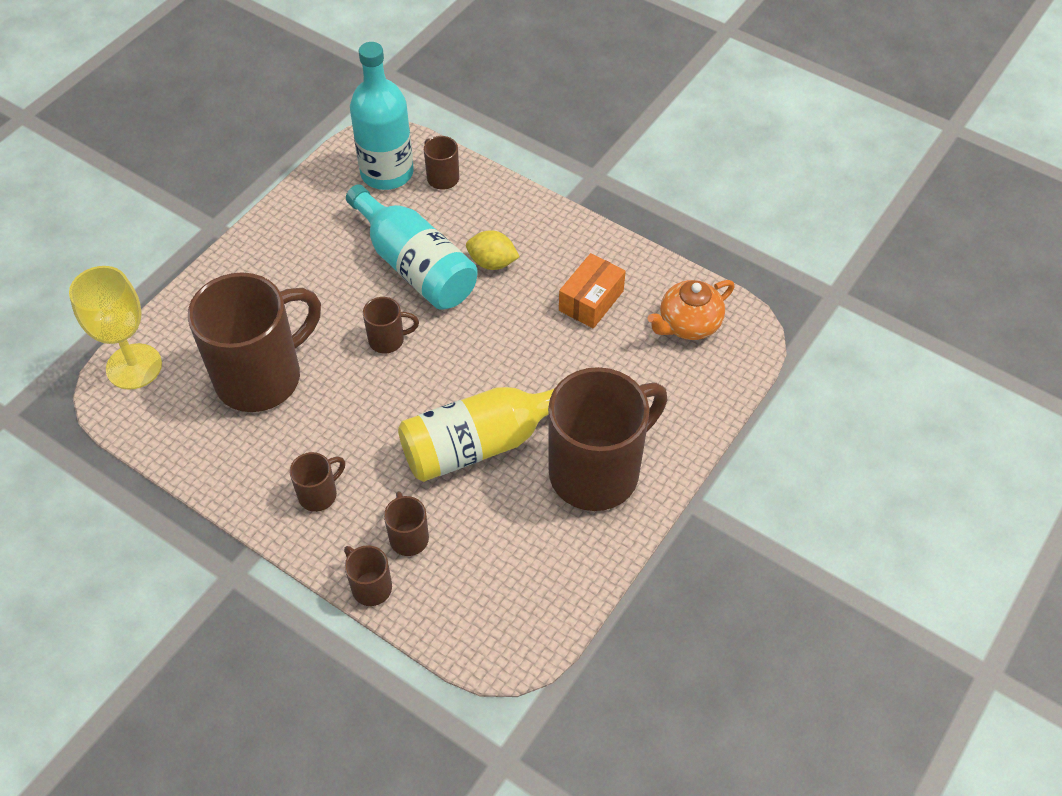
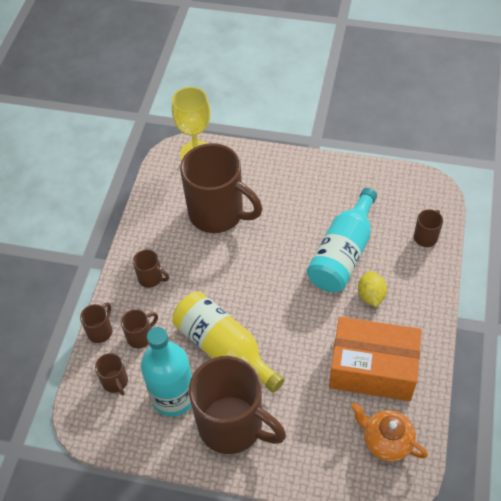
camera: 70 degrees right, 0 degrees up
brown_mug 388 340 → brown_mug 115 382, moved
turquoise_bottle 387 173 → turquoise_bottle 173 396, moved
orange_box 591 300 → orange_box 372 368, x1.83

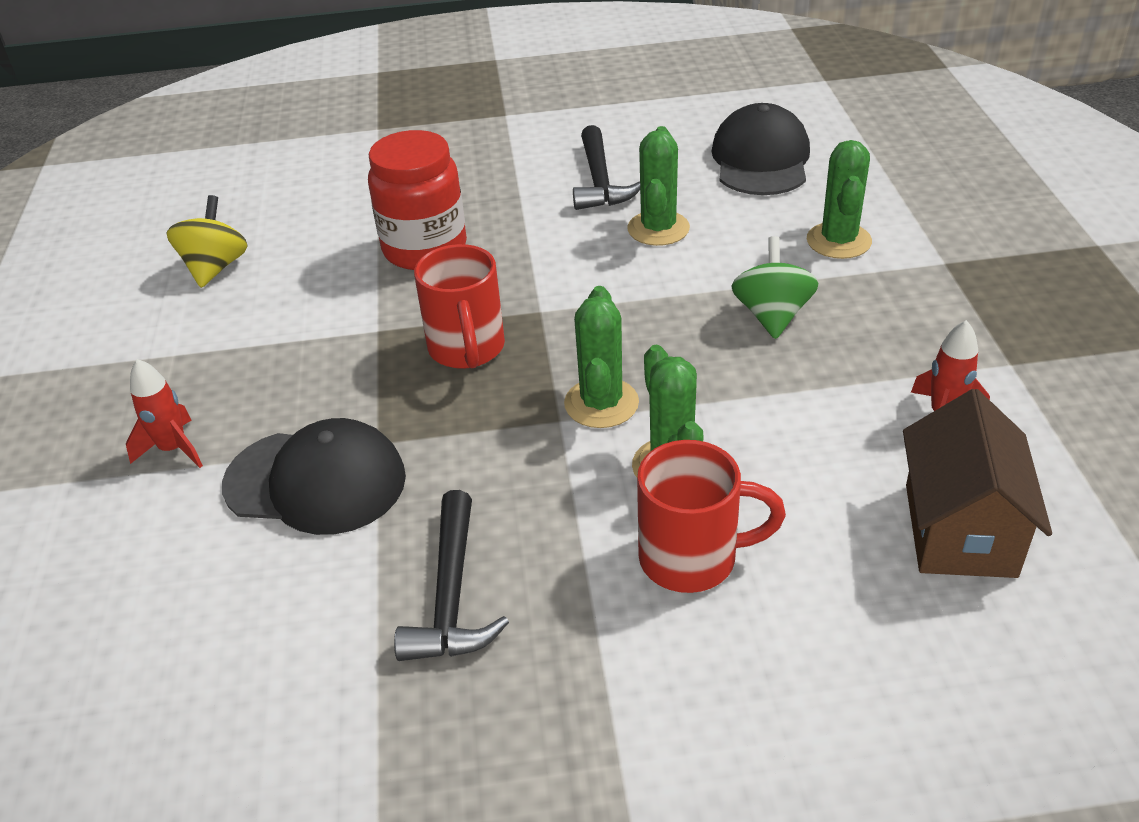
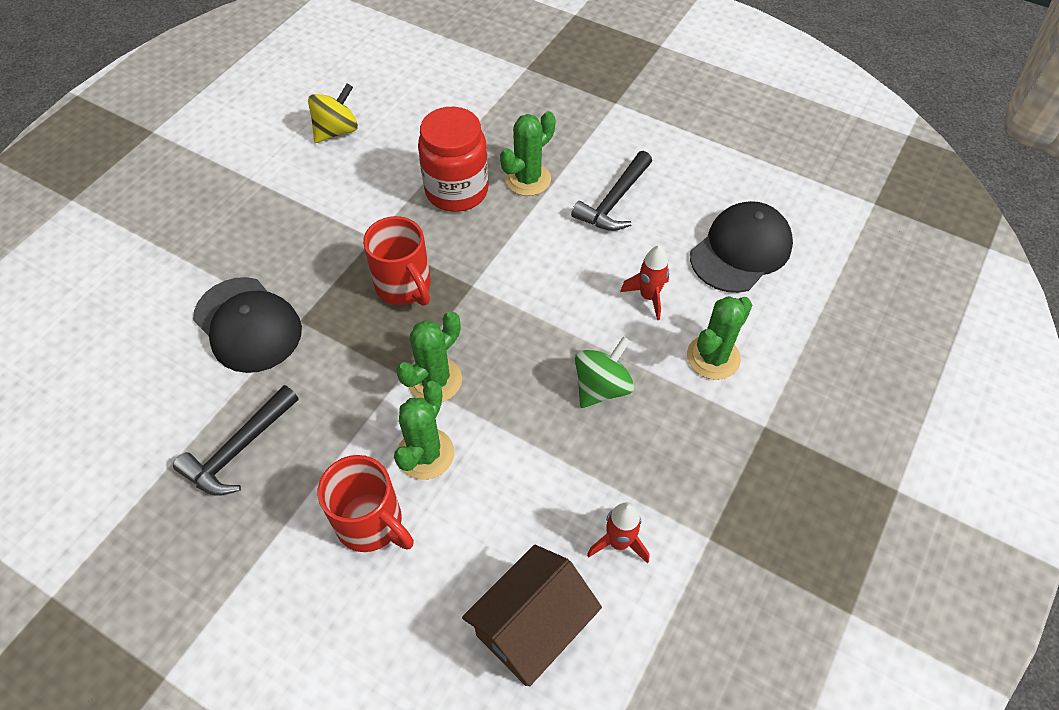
camera: 35 degrees right, 15 degrees up
red_mug 467 349 → red_mug 404 287, 60 degrees counterclockwise
green_cactus 658 228 → green_cactus 528 179, moved
red_rocket 174 449 → red_rocket 648 297, moved

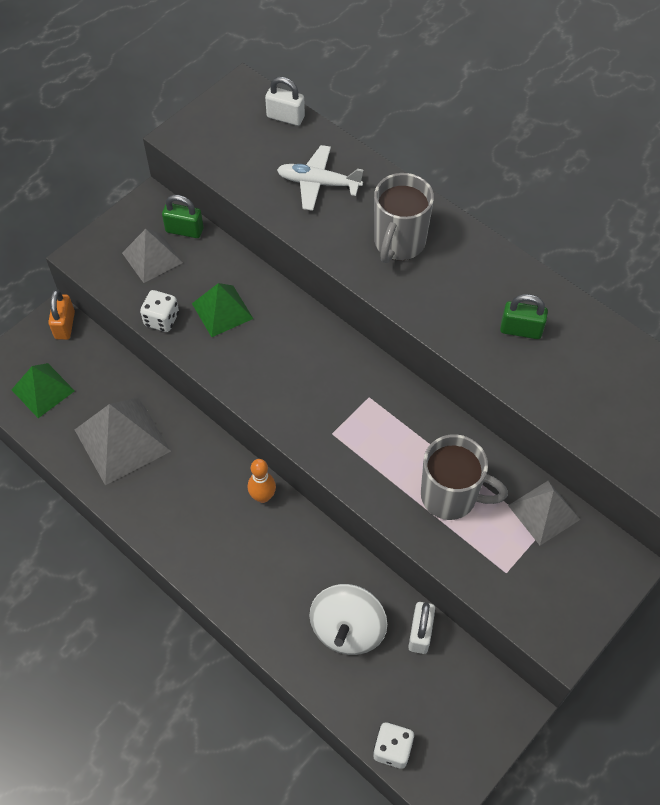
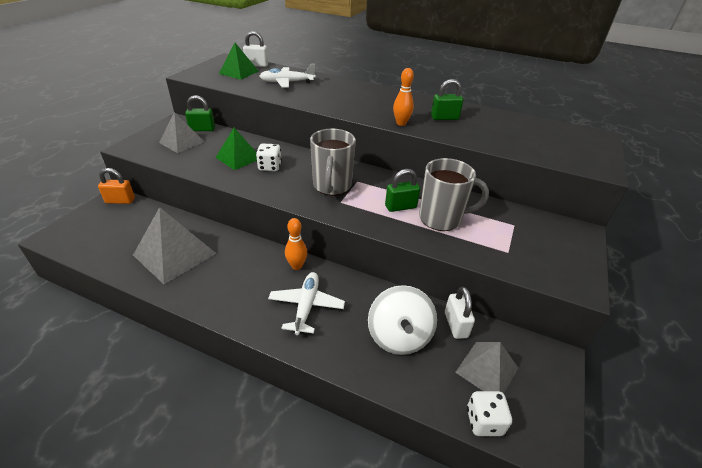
camera: 20 degrees left, 20 degrees down
orange_padlock 65 325 → orange_padlock 120 201, 75 degrees counterclockwise
green_pyramid 43 390 → green_pyramid 239 72, moved
white_dice 161 319 → white_dice 270 167, moved
- → white_plane 306 306
grey_mug 398 243 → grey_mug 332 186, moved
- → green_padlock 400 207
- → orange_bowling_pin 401 123
grey_pyramid 544 512 → grey_pyramid 487 370, moved

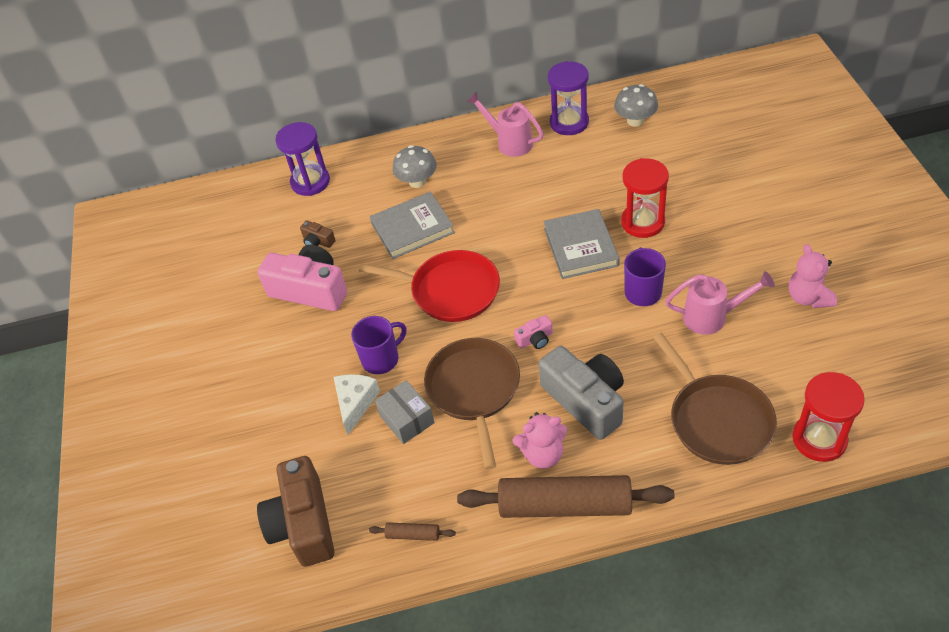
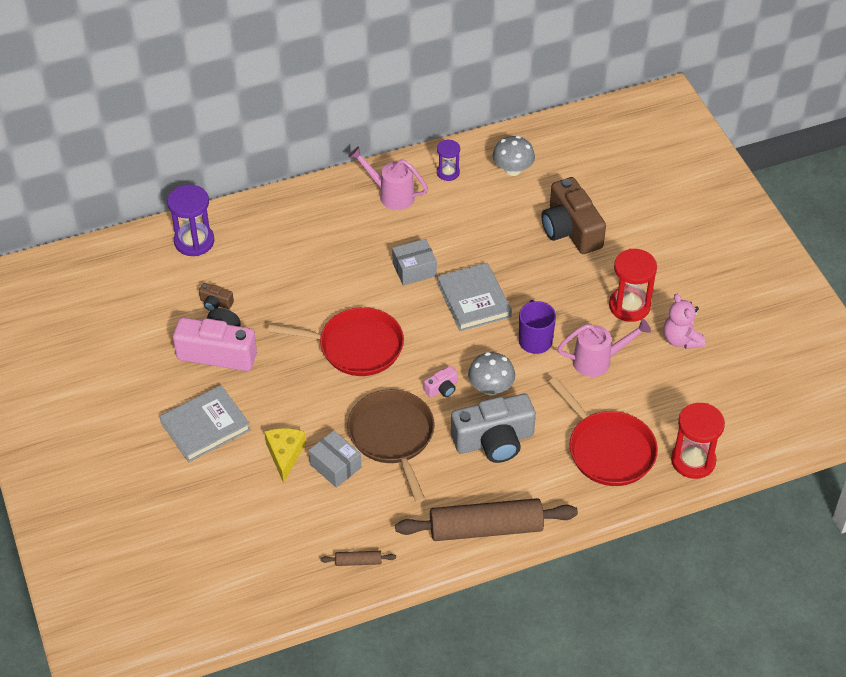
camera: 15 degrees left, 0 degrees up
grey_book 412 228 → grey_book 205 426, moved
white_cheese 355 403 → yellow_cheese 285 454
- → grey_box 414 269
purple_hourglass 569 122 → purple_hourglass 448 172, x0.59
grey_camera 586 401 → grey_camera 494 440, 120 degrees clockwise
grey_mushroom 417 181 → grey_mushroom 491 387, moved
brown_camera 303 524 → brown_camera 570 229, moved
brown_pan 717 419 → red_pan 608 449
red_hourglass 643 222 → red_hourglass 629 306, moved
purple_mug 381 359 → -
pink_teddy_bear 543 454 → -

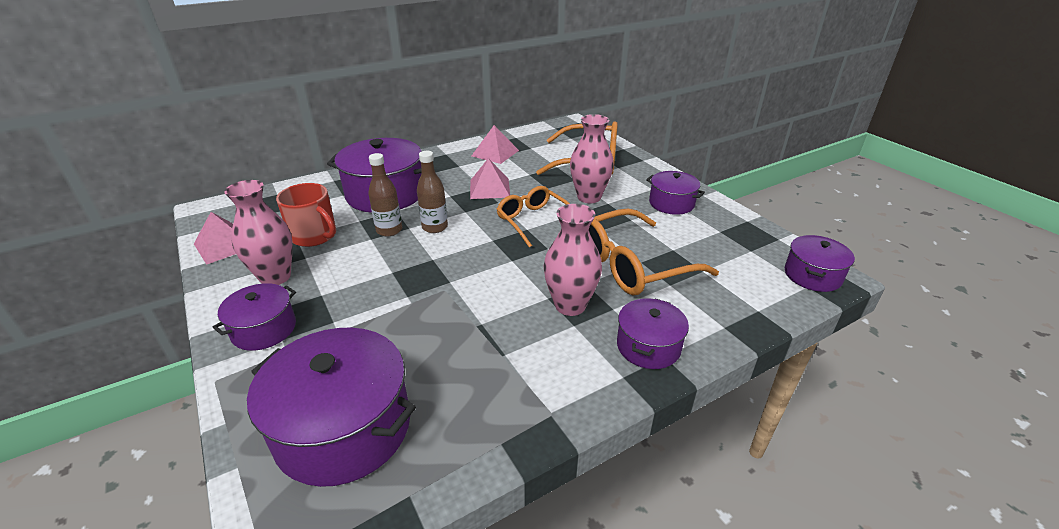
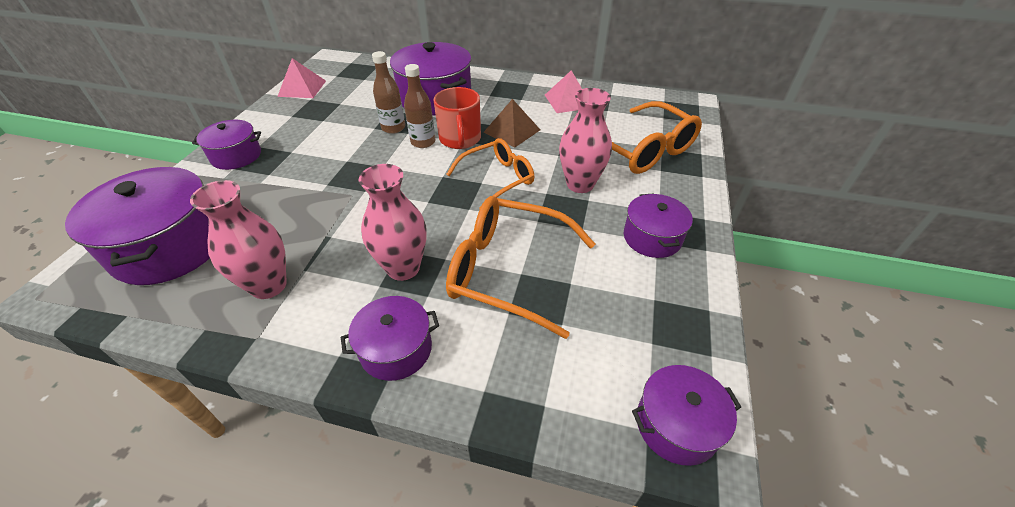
camera: 45 degrees right, 10 degrees up
pink_vase 275 277 → pink_vase 269 285, moved
red_mug 314 236 → red_mug 460 139, moved
orange_glasses 533 221 → orange_glasses 497 179, 45 degrees clockwise
pink_pyramid 490 188 → brown_pyramid 512 131

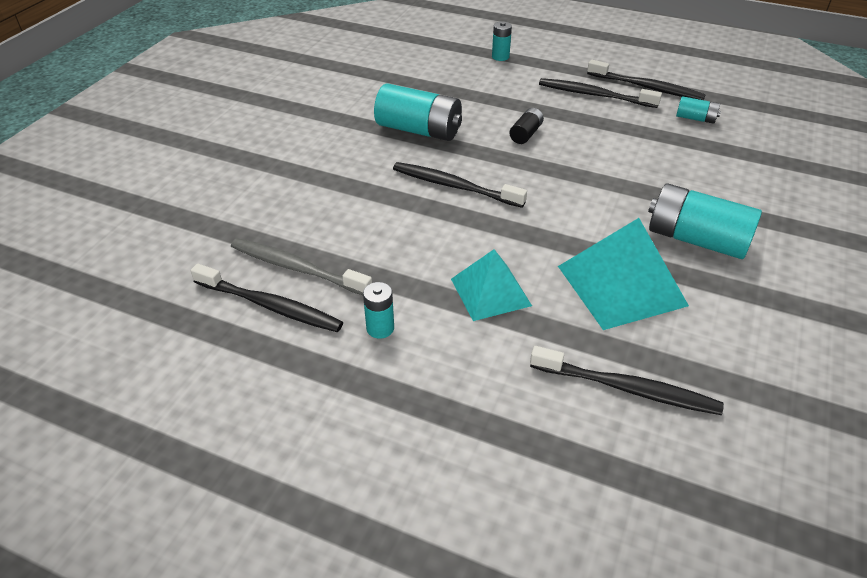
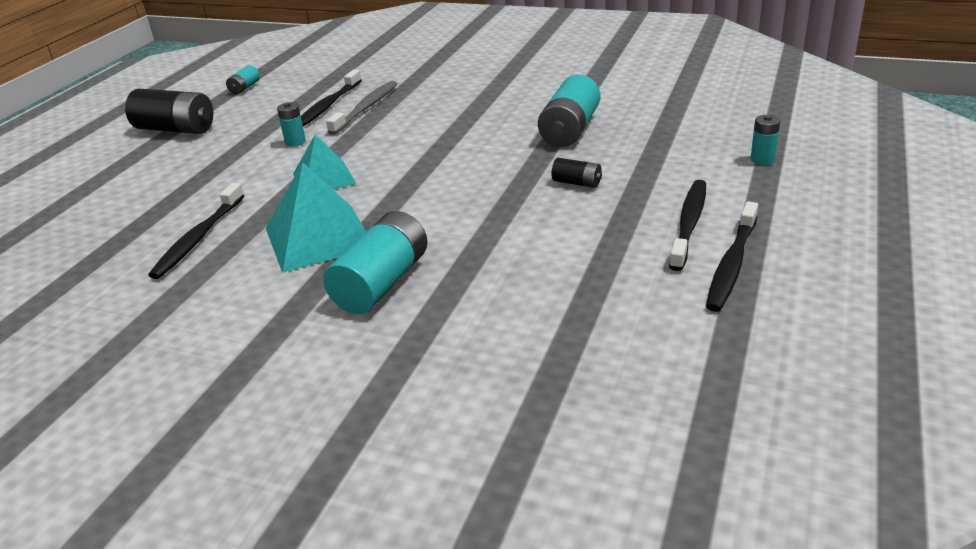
camera: 90 degrees right, 10 degrees down
- → black_battery 175 129
turquoise_battery 695 118 → turquoise_battery 244 88, moved
black_toothbrush 454 186 → -

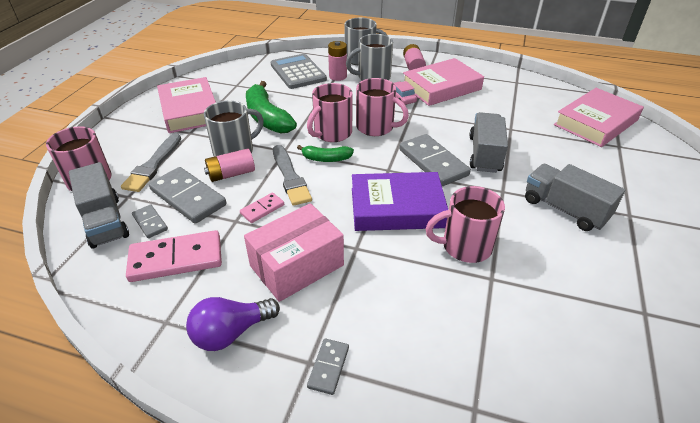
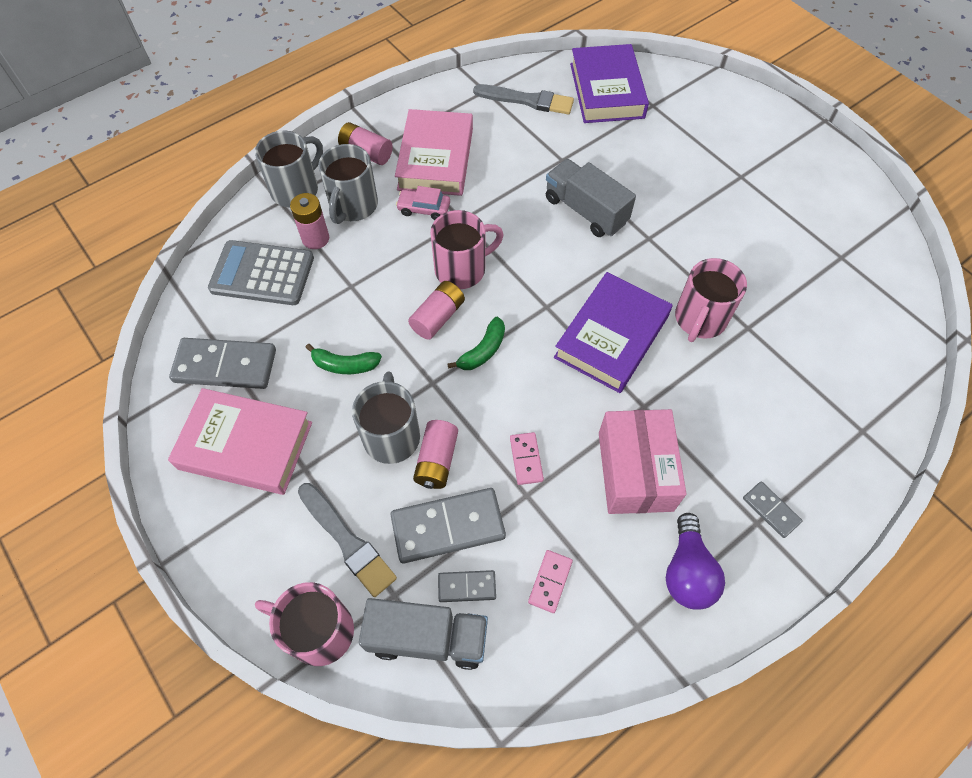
camera: 55 degrees left, 20 degrees up
grey_domino 433 162 → grey_domino 225 365, moved
green_banana 267 117 → green_banana 345 365, x0.55
pink_mug 332 133 → pink_battery 438 317
grey_brush 290 177 → grey_brush 527 100, moved
pink_domino 176 259 → pink_domino 550 581, x0.51
pink_book 596 122 → purple_book 607 90
grey_truck 564 209 → -

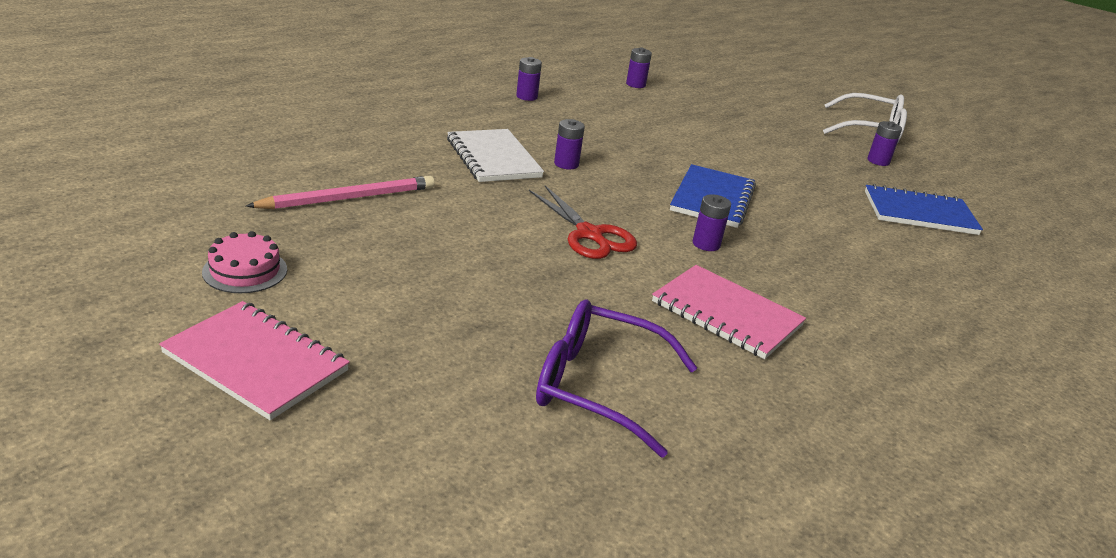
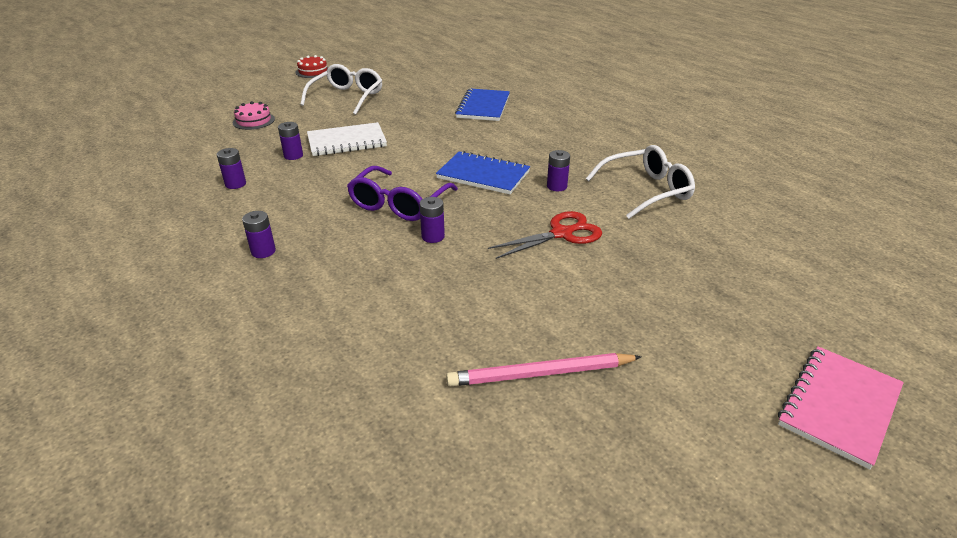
camera: 80 degrees left, 5 degrees up
pink_cake 245 270 → pink_cake 253 121, moved
purple_battery 878 161 → purple_battery 293 156, moved
- → red_cake 313 71
white_notebook 493 158 → white_notebook 347 141, moved
purple_glasses 597 386 → purple_glasses 398 204, moved
pink_pencil 348 198 → pink_pencil 541 374, 75 degrees counterclockwise
pink_notebook 726 314 → white_glasses 646 190

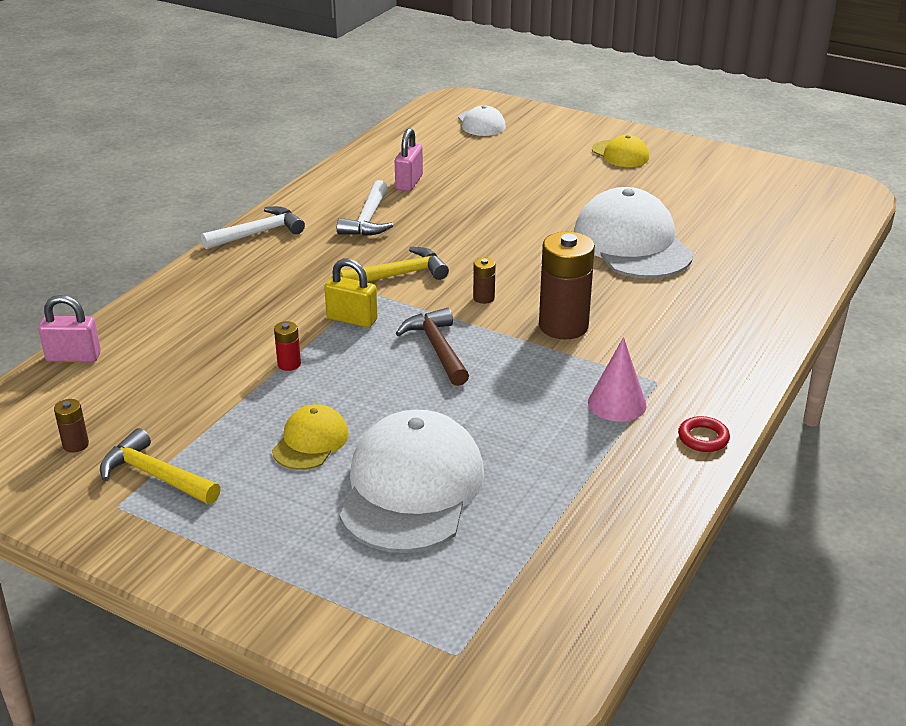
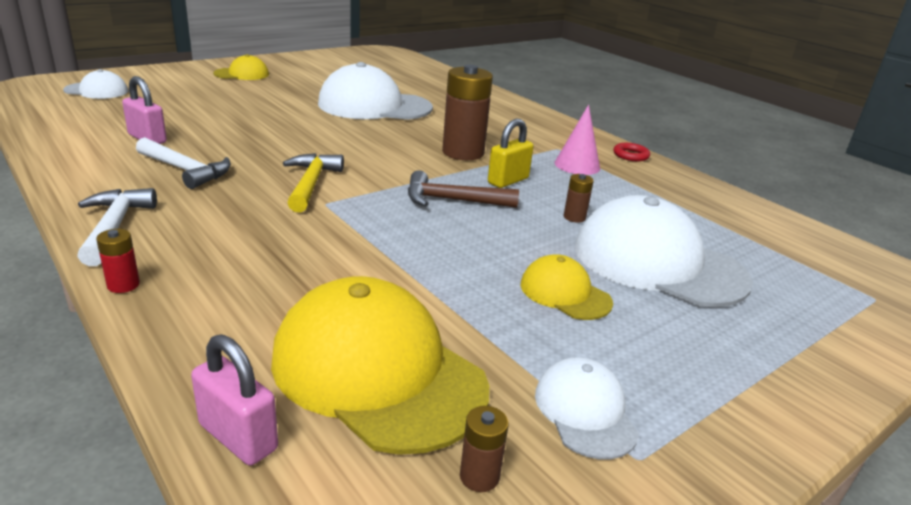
camera: 70 degrees left, 5 degrees down
red_battery 289 364 → red_battery 123 285, moved
pink_padlock 73 357 → pink_padlock 238 437, 75 degrees counterclockwise
- → yellow_cap 377 371
yellow_padlock 352 319 → yellow_padlock 508 181, moved
yellow_hammer 155 476 → white_cap 585 411
brown_battery 483 298 → brown_battery 574 217, moved

